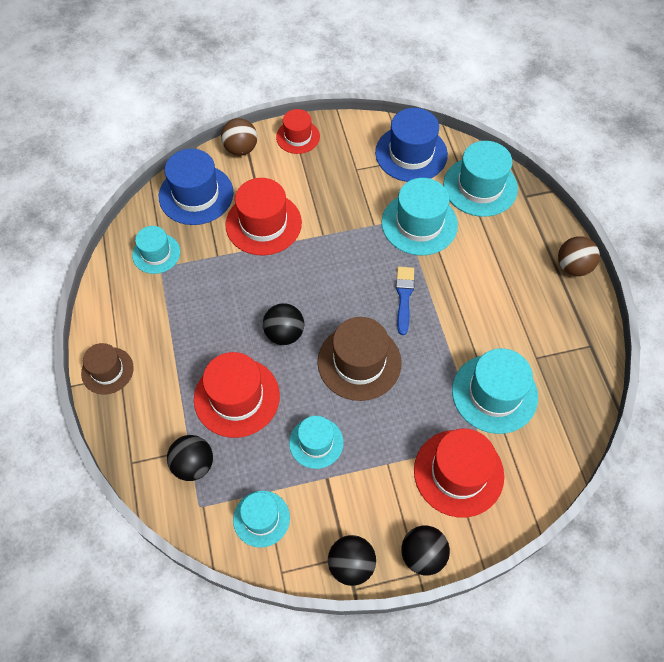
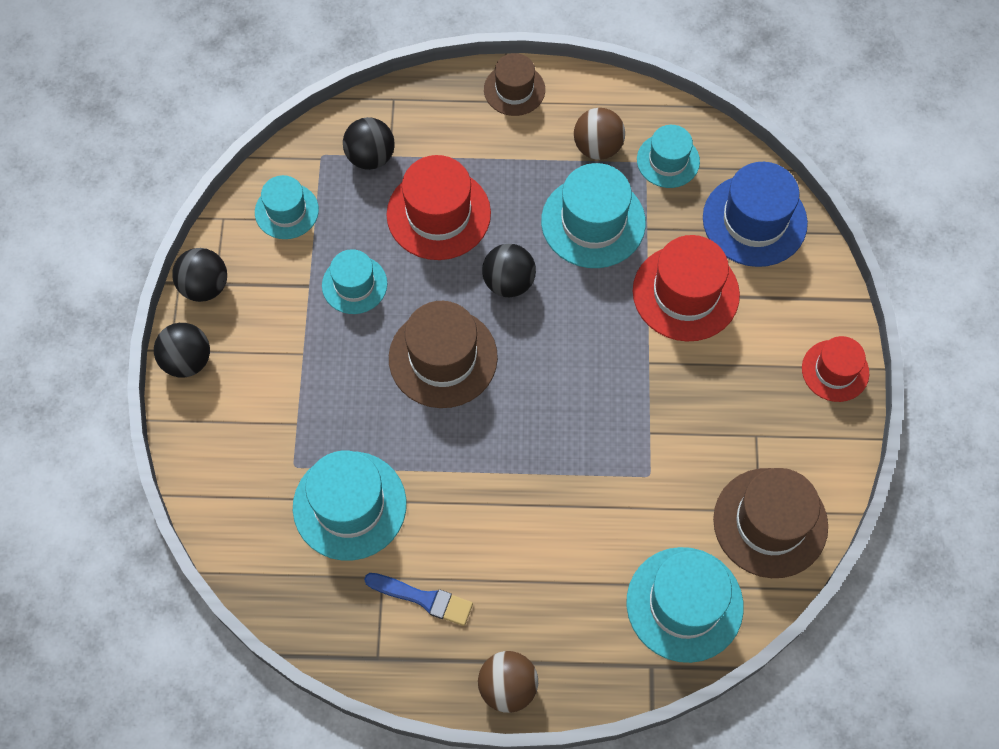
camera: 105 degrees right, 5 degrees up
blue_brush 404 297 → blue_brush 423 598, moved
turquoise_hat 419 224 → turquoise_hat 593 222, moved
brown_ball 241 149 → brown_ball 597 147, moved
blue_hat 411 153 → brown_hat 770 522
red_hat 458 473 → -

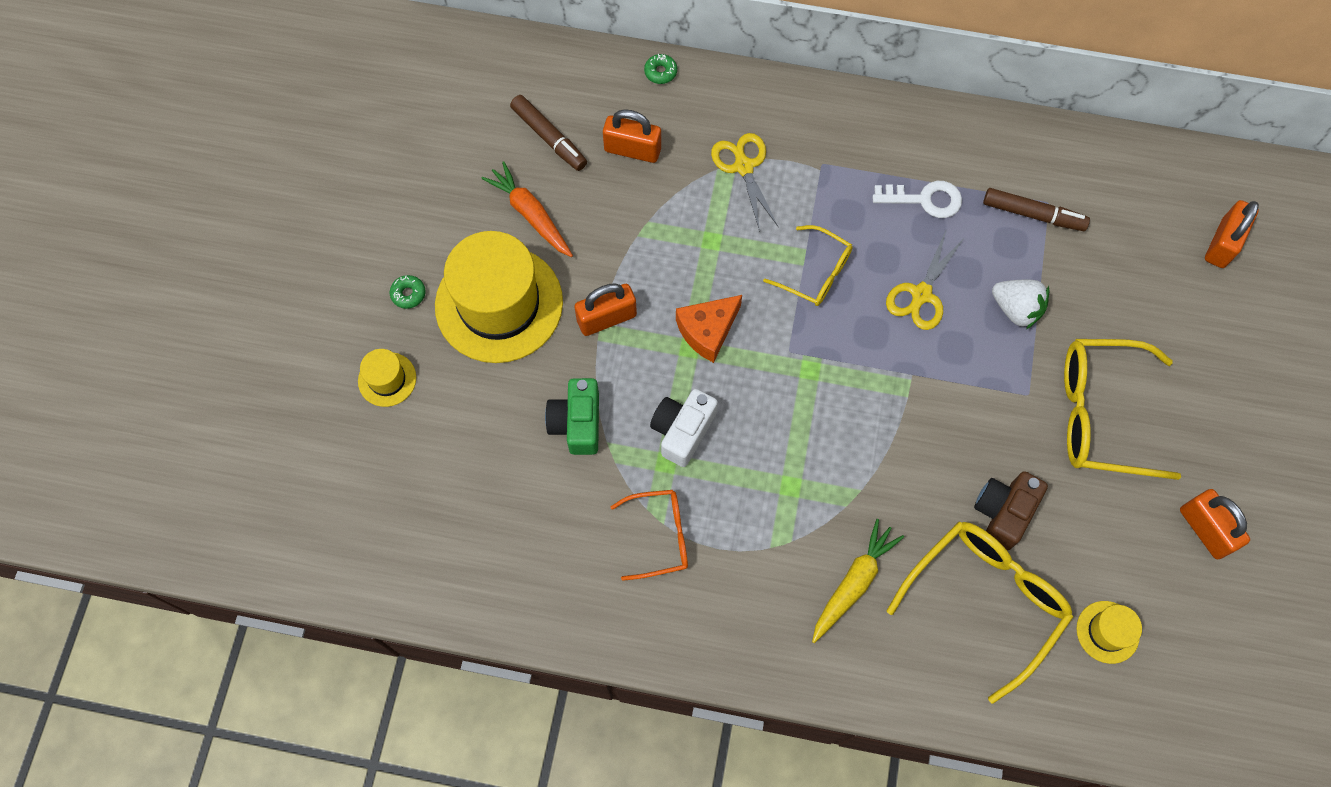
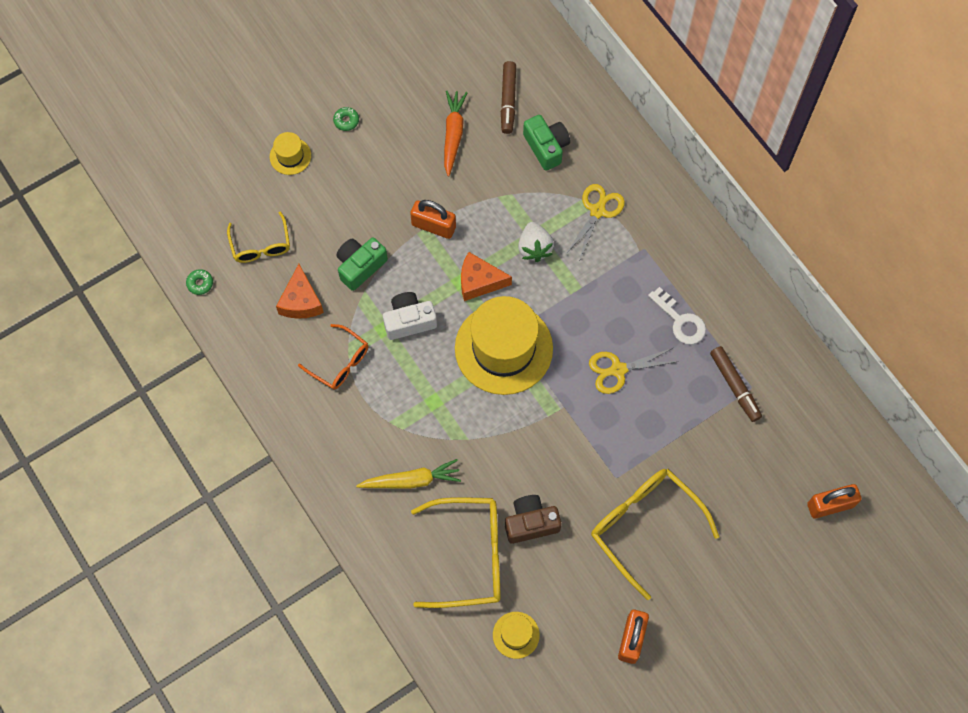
camera: 45 degrees right, 0 degrees up
green_donut 660 72 → green_donut 200 283, moved
yellow_glasses 815 273 → yellow_glasses 261 245, moved
- → orange_cheese 301 301
yellow_hat 499 304 → yellow_hat 503 348, moved
white_strawberry 1016 309 → white_strawberry 534 248, moved
orange_padlock 632 149 → green_camera 546 147

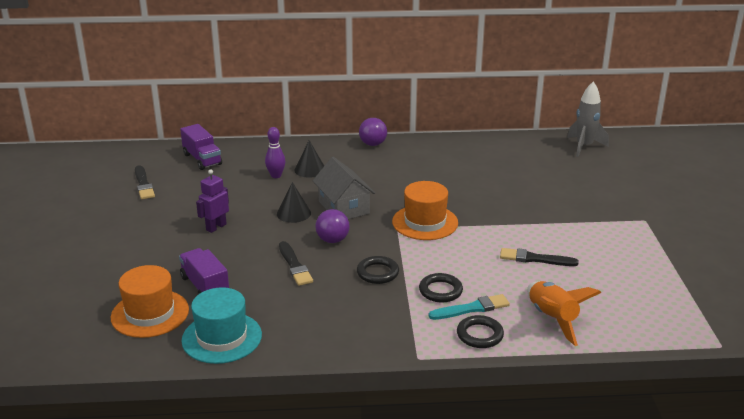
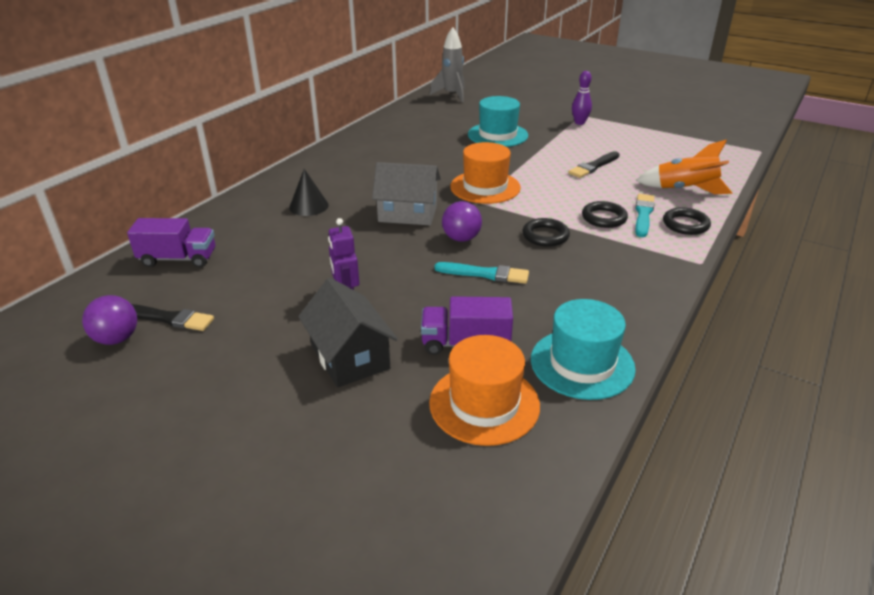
camera: 55 degrees left, 5 degrees up
purple_ball 373 144 → purple_ball 117 339, moved
- → black_house 350 357
black_brush 294 266 → turquoise_brush 485 274
- → turquoise_hat 497 135
purple_bowling_pin 276 176 → purple_bowling_pin 579 123, moved
black_cone 293 213 → -

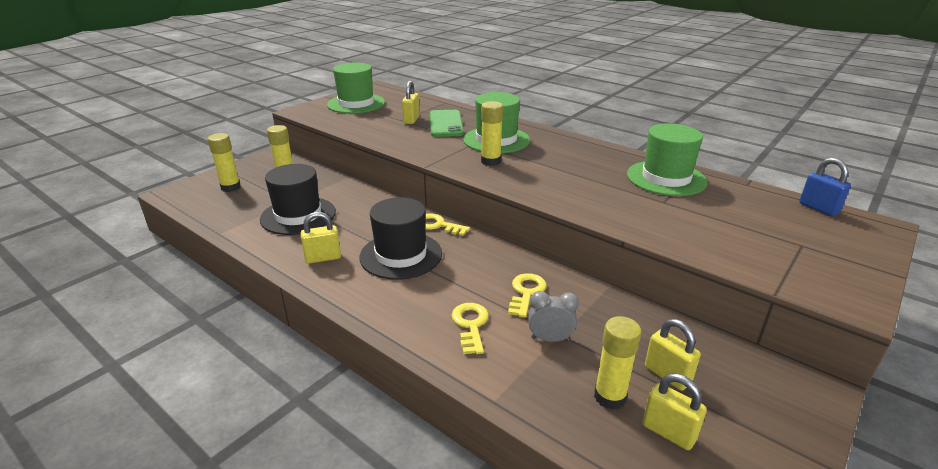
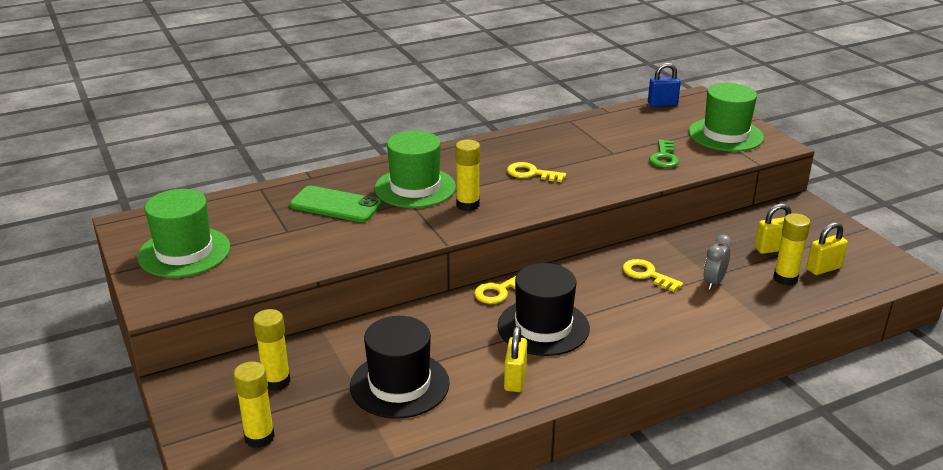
camera: 65 degrees left, 0 degrees up
yellow_key 470 325 → yellow_key 531 173, moved
- → green_key 664 157
green_hat 666 178 → green_hat 725 135, moved
yellow_padlock 411 120 → -

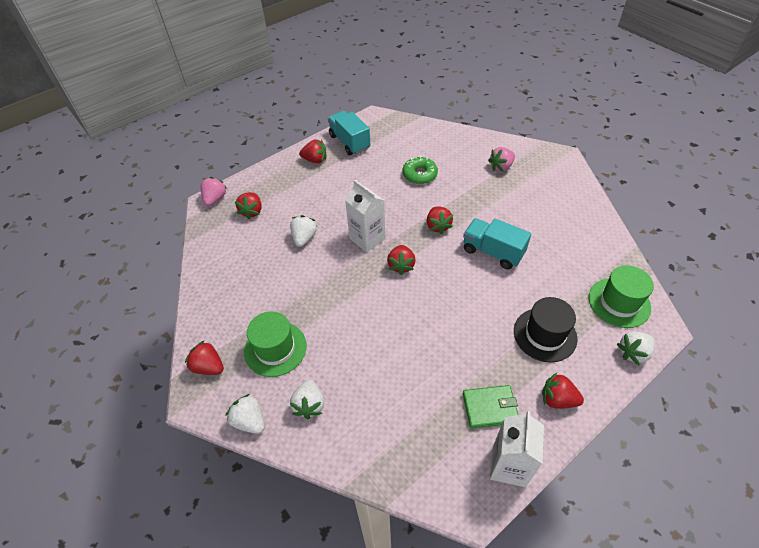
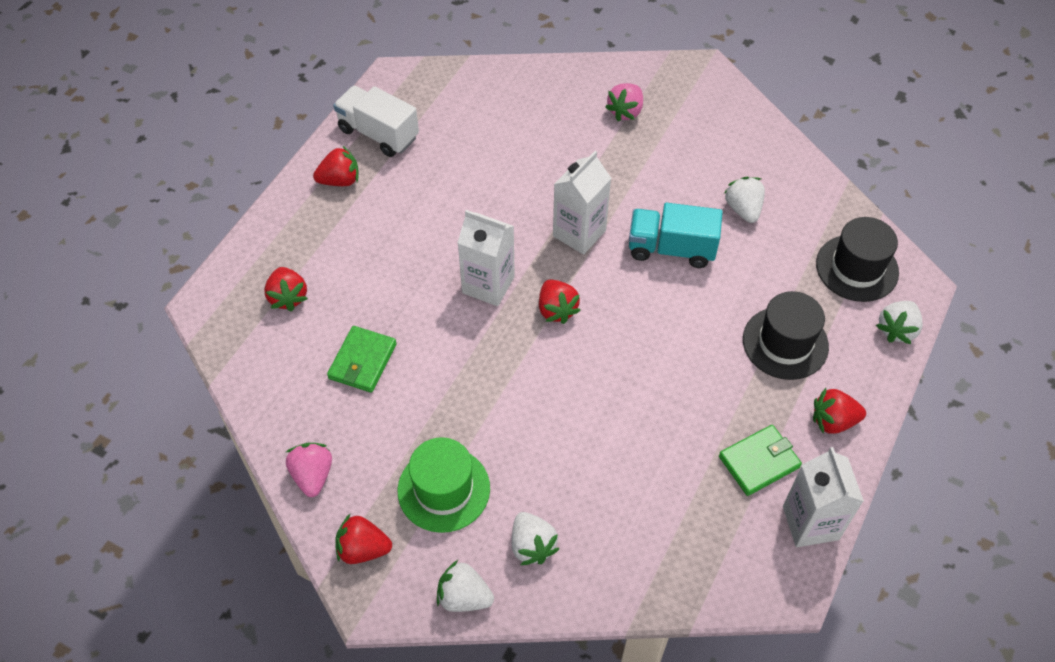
camera: 25 degrees left, 5 degrees up
pink_strawberry 215 199 → pink_strawberry 313 475, moved
- → green_wallet 362 361
turquoise_truck 349 142 → white_truck 378 134
red_strawberry 438 226 → white_carton 579 233
white_strawberry 304 238 → white_strawberry 743 209, moved
green_hat 619 302 → black_hat 857 268
green_donut 419 174 → -

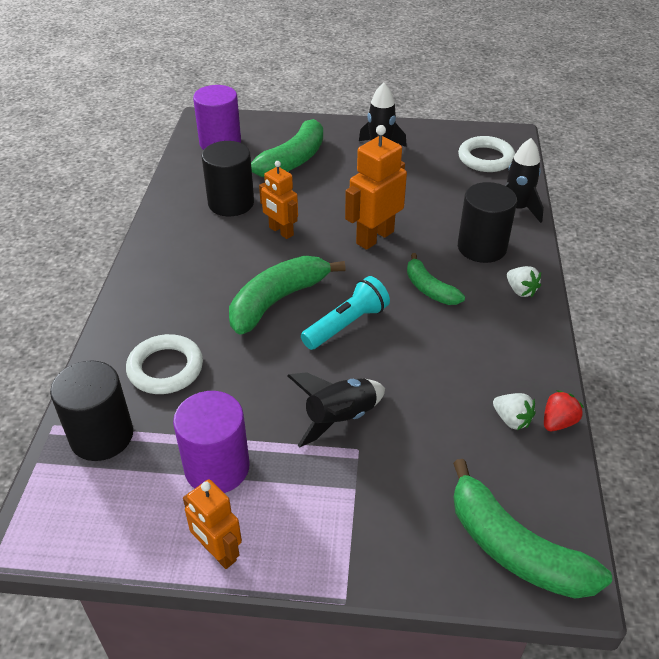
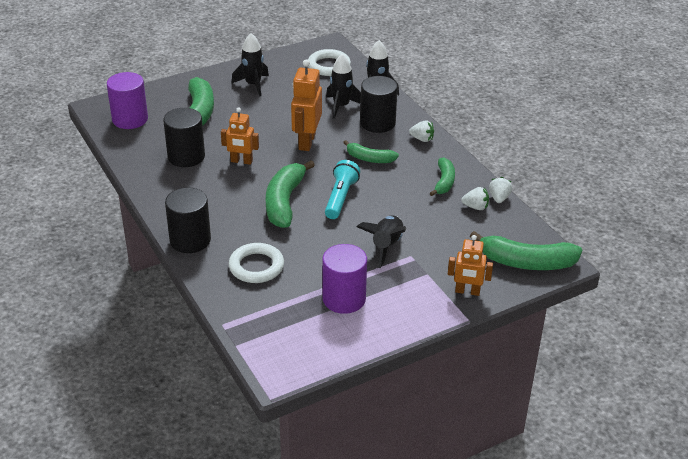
camera: 35 degrees left, 5 degrees down
black_cylinder 102 436 → black_cylinder 190 240, moved
- → black_rocket 341 106
- → green_banana 444 182
orange_robot 218 552 → orange_robot 467 291, moved
red_strawberry 558 422 → white_strawberry 499 198

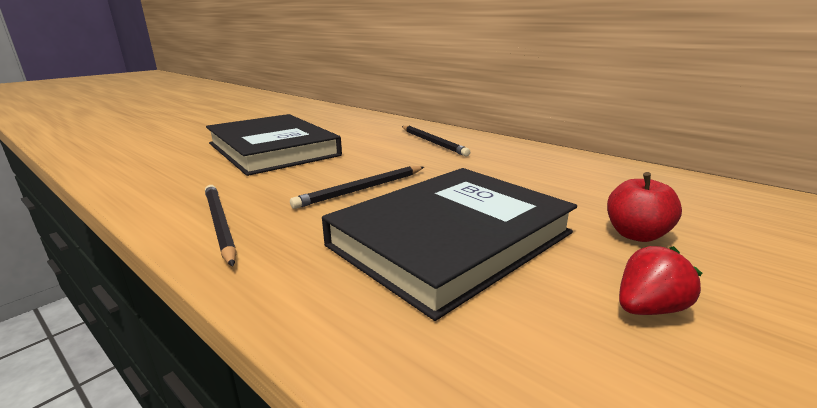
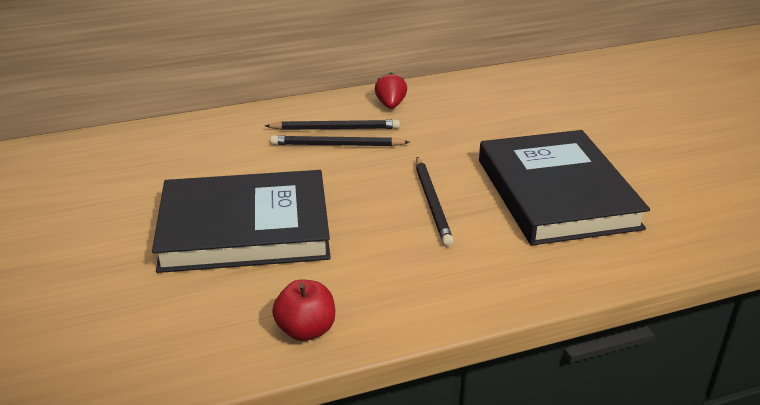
camera: 60 degrees left, 10 degrees up
black_pencil 219 224 → black_pencil 337 145, moved
red_apple 636 234 → red_apple 306 330, moved
red_strawberry 648 308 → red_strawberry 390 105, moved

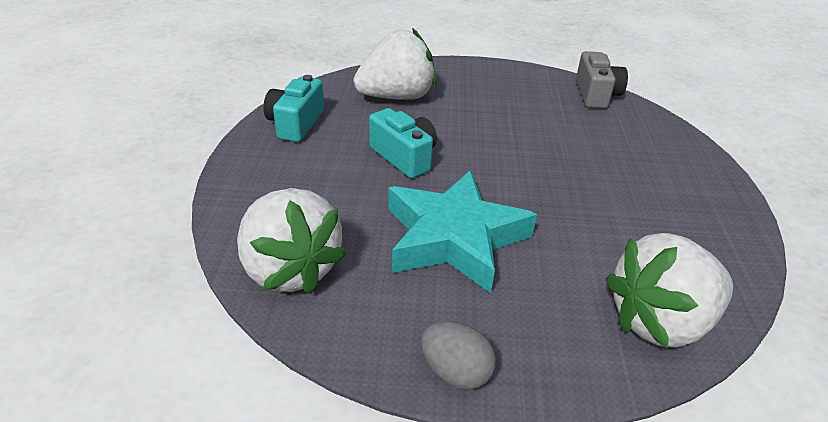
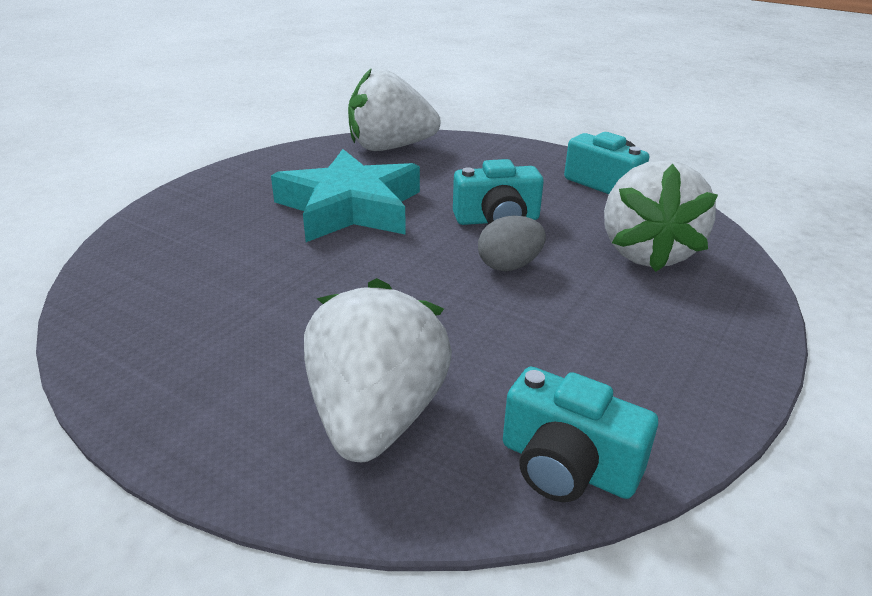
camera: 120 degrees right, 5 degrees down
white_strawberry 660 322 → white_strawberry 376 417, moved
grey_egg 455 372 → grey_egg 509 266, moved
grey_camera 596 95 → turquoise_camera 567 466

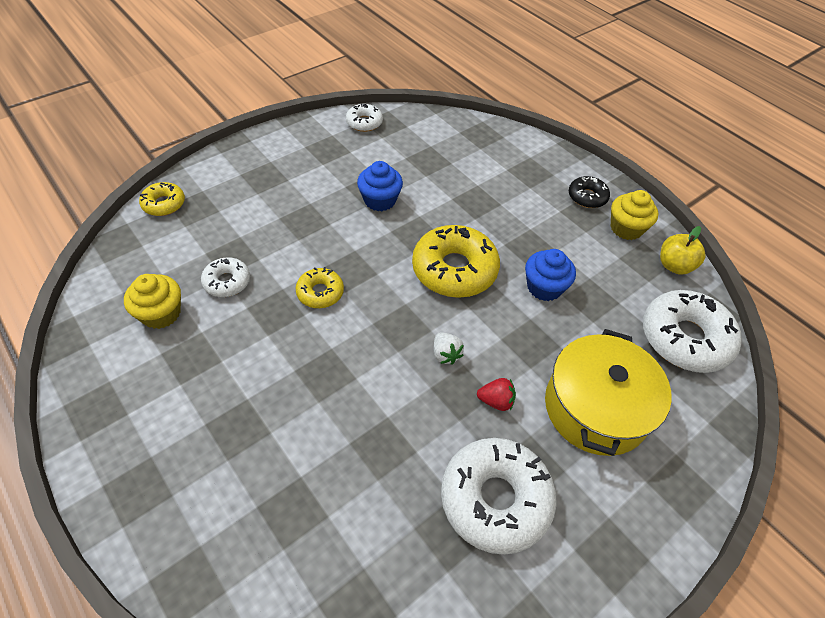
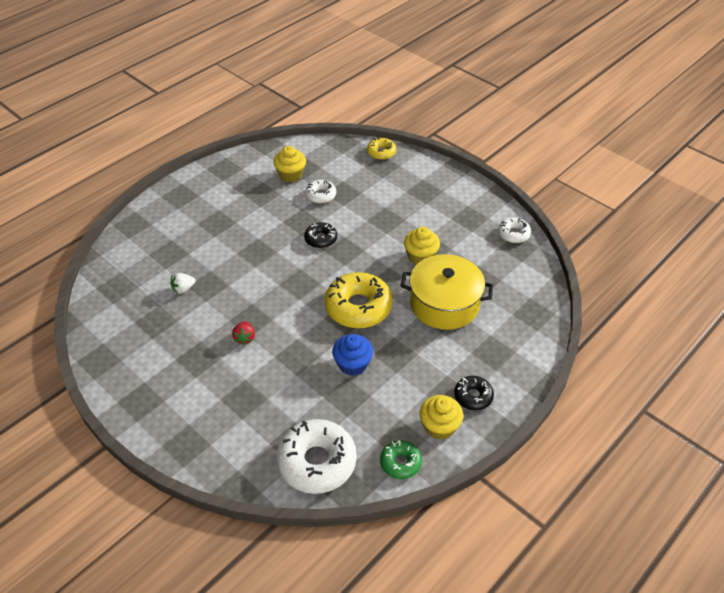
camera: 85 degrees right, 5 degrees down
white_strawberry 445 354 → white_strawberry 183 289, moved
yellow_donut 320 292 → black_donut 321 239
yellow_apple 674 266 → green_donut 400 463
yellow_pot 596 408 → yellow_pot 444 304, moved
blue_cupcake 380 200 → yellow_cupcake 420 256
white_donut 495 499 → -

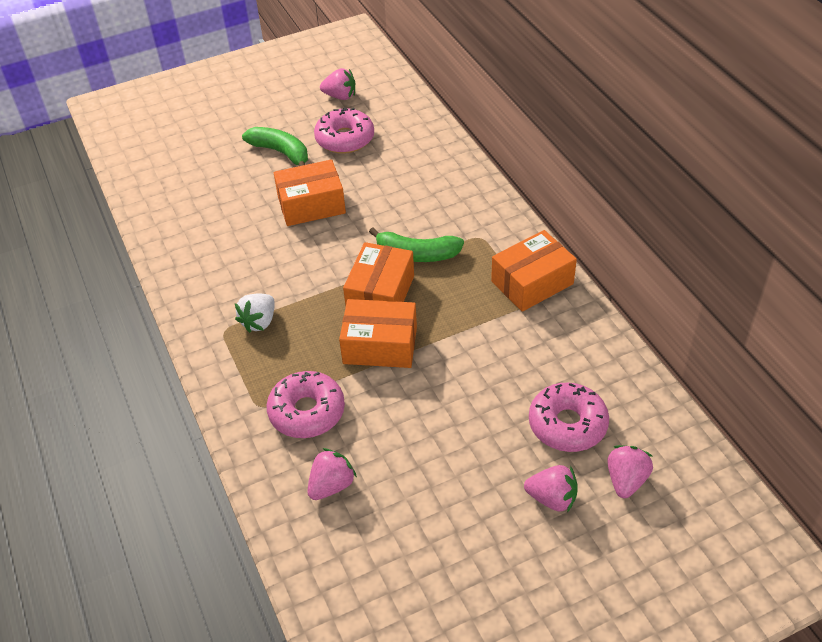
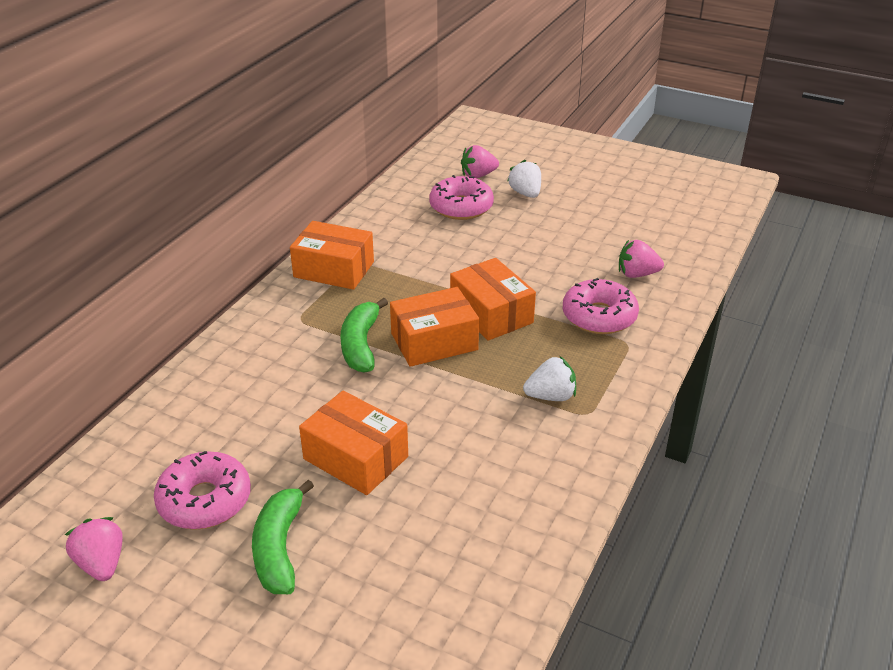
camera: 130 degrees left, 10 degrees down
green_banana 417 254 → green_banana 361 344, 150 degrees counterclockwise
pink_strawberry 552 498 → white_strawberry 525 193

